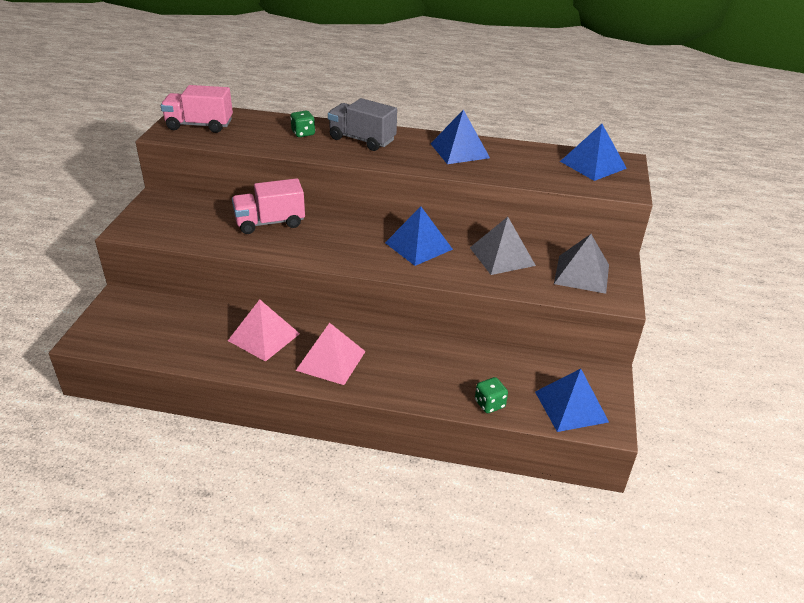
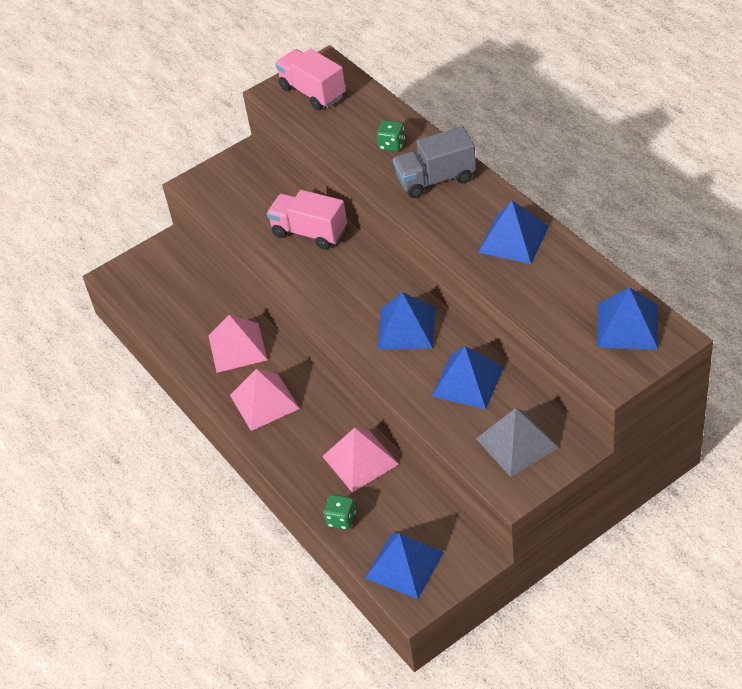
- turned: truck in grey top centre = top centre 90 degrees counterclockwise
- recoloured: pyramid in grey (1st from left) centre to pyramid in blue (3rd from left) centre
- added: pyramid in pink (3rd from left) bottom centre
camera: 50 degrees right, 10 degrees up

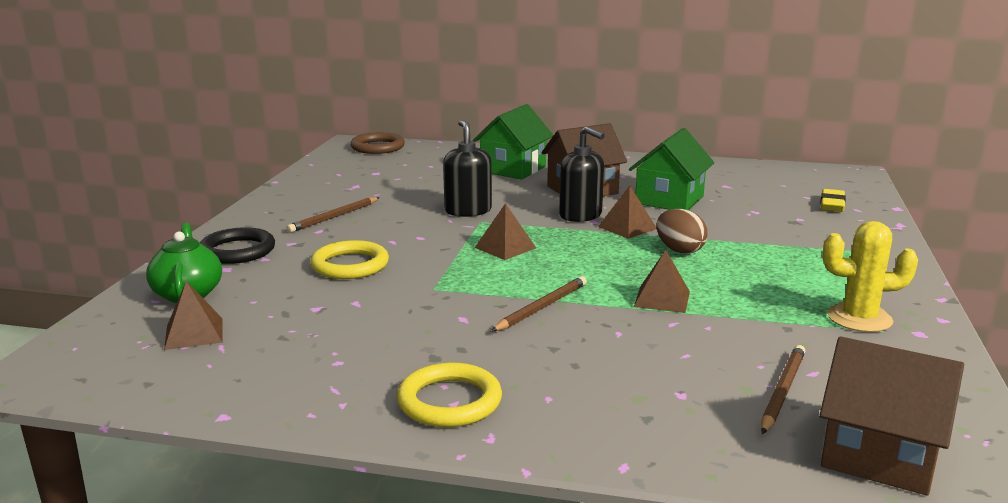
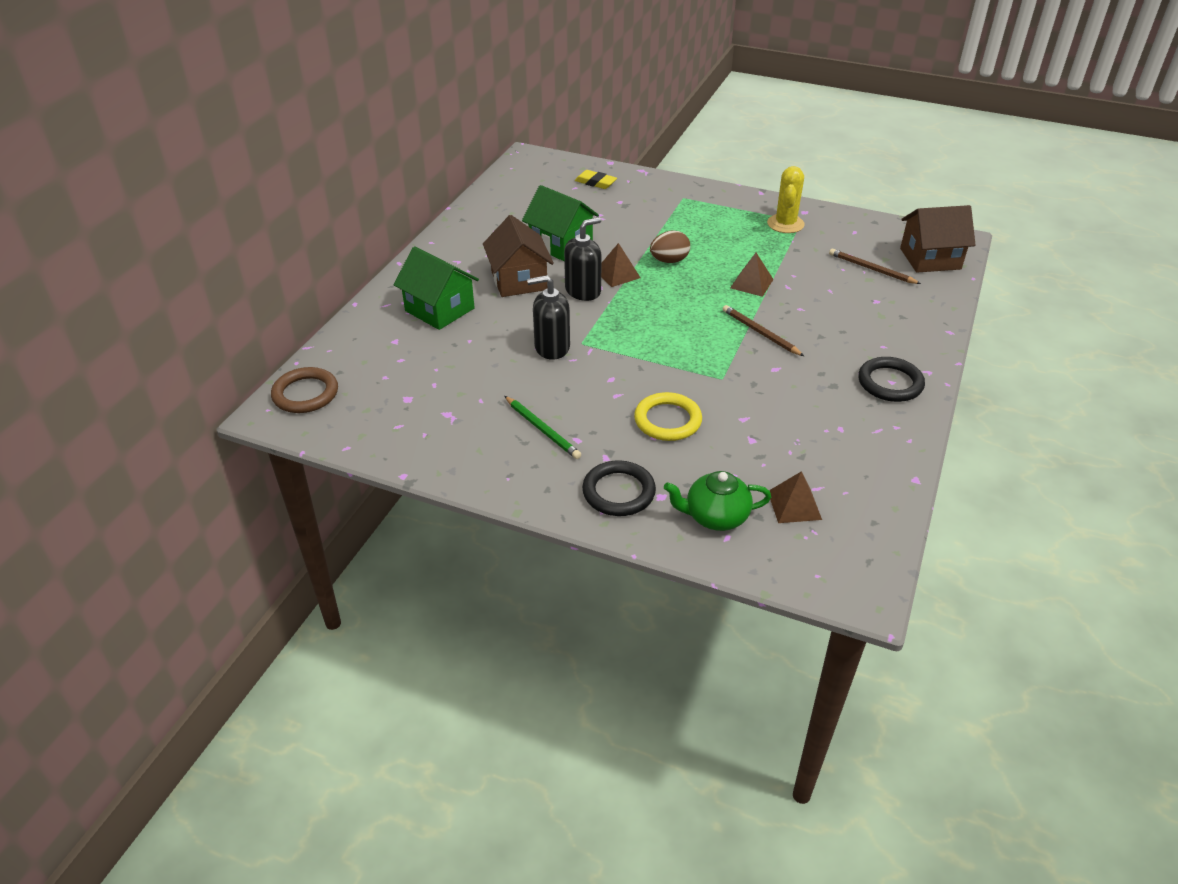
- recoloured: pencil in brown (1st from left) middle left to pencil in green centre
- recoloured: ring in yellow (2nd from left) bottom centre to ring in black (2nd from left) middle right
- removed: pyramid in brown (2nd from left) centre
- turned: house in brown (2nd from left) bottom right = top right 45 degrees clockwise
camera: 80 degrees left, 20 degrees up

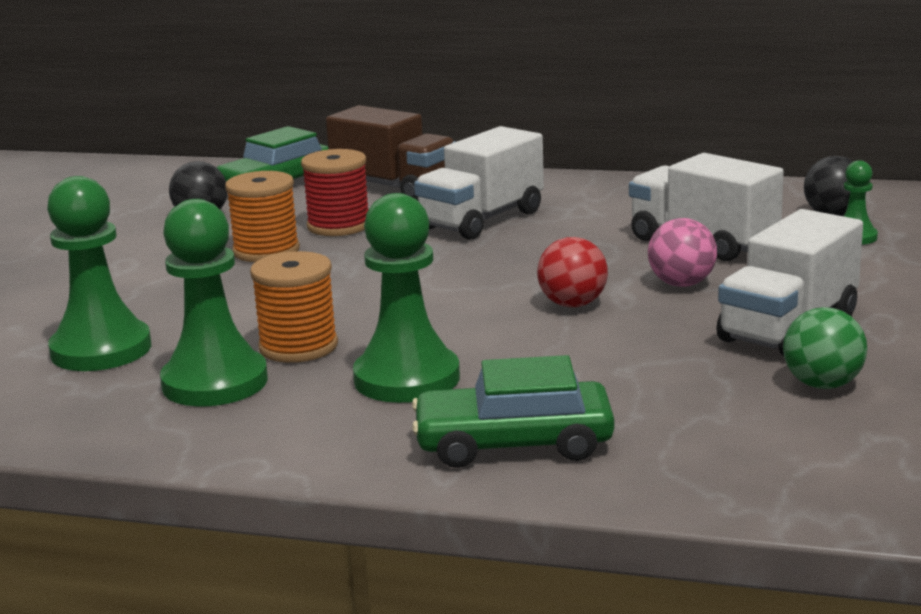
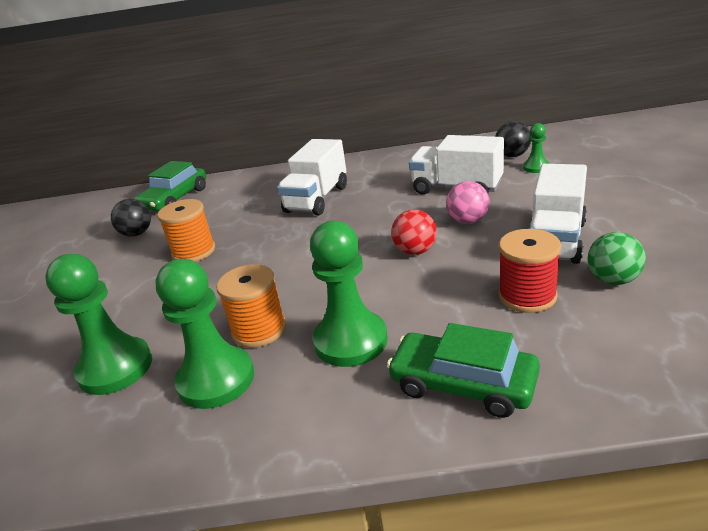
- moved: spool in red top centre to middle right
- removed: truck in brown top centre
- turned: car in green (2nd from left) bottom centre = bottom centre 45 degrees clockwise
camera: 15 degrees left, 10 degrees up

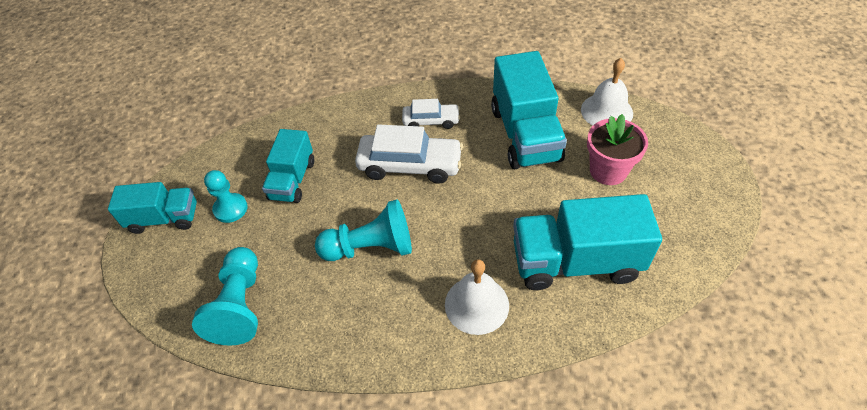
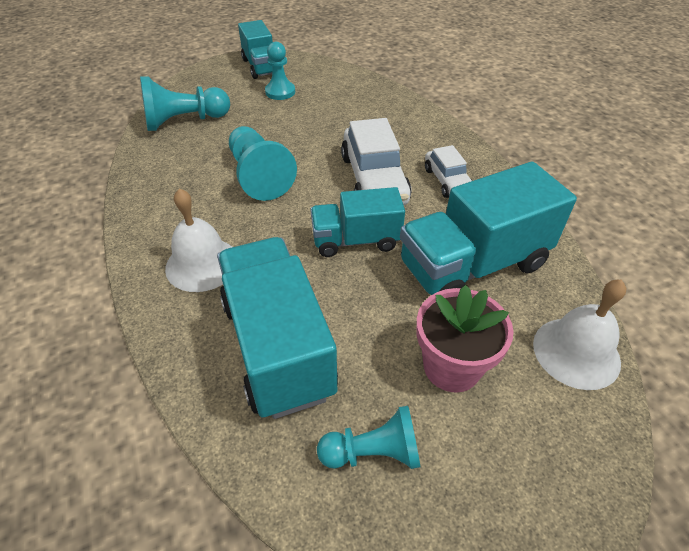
- moved: truck in turquoise (2nd from left in the first image) middle left to truck in turquoise (3rd from left) centre
- added: pawn in turquoise (4th from left) bottom centre
camera: 70 degrees right, 5 degrees down

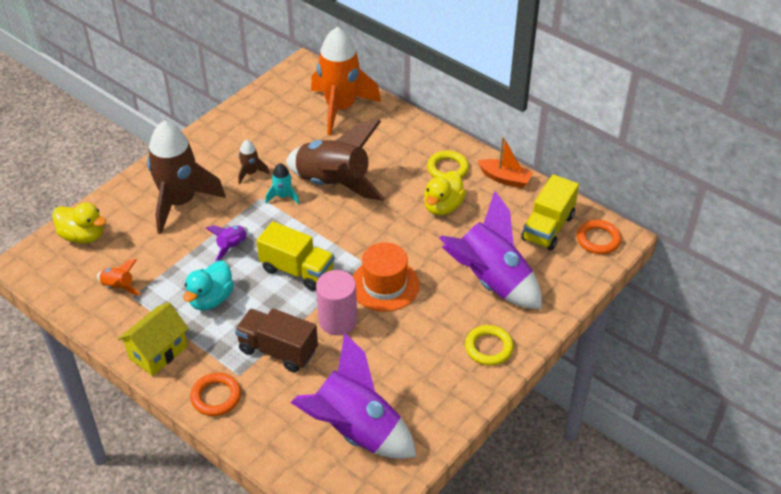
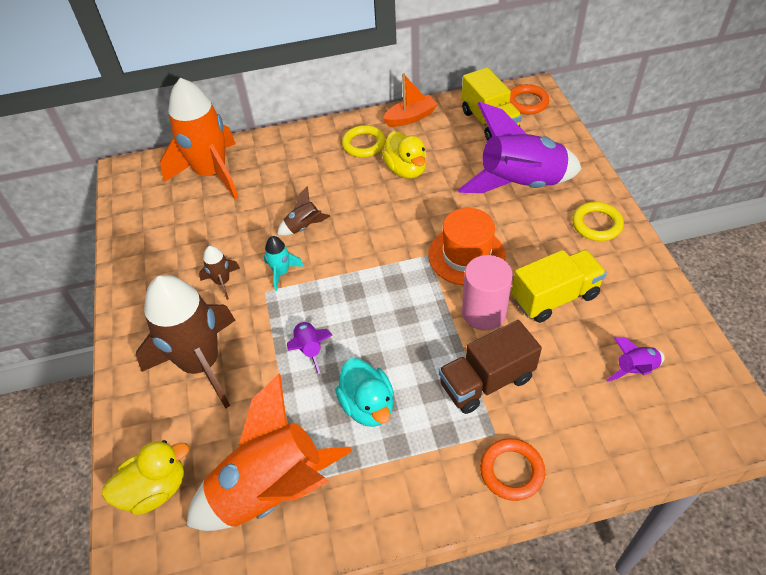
- resized: rocket in orange (1st from left in the first image) middle left = bottom centre x2.34
- removed: house in yellow bottom left
- moved: truck in yellow (1st from left in the first image) centre to truck in yellow (2nd from left) middle right
- resized: rocket in brown (3rd from left) top centre = centre x0.43
- resized: rocket in purple (2nd from left in the first image) bottom centre = middle right x0.43
camera: 50 degrees left, 5 degrees up

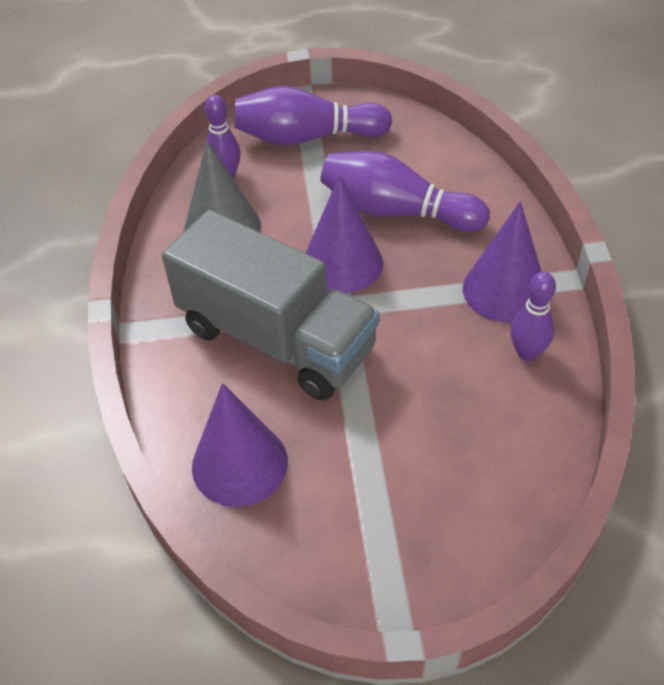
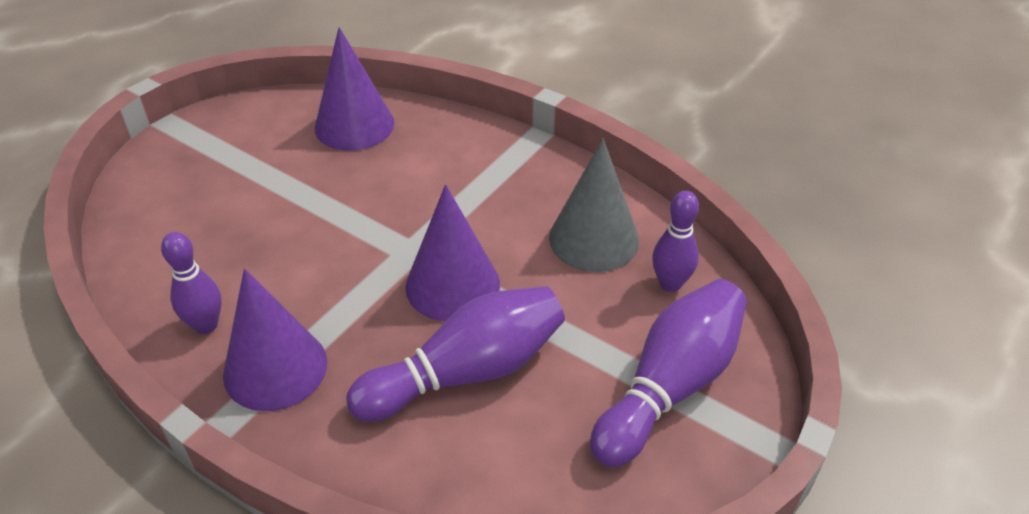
- removed: truck in grey centre
camera: 130 degrees right, 5 degrees down

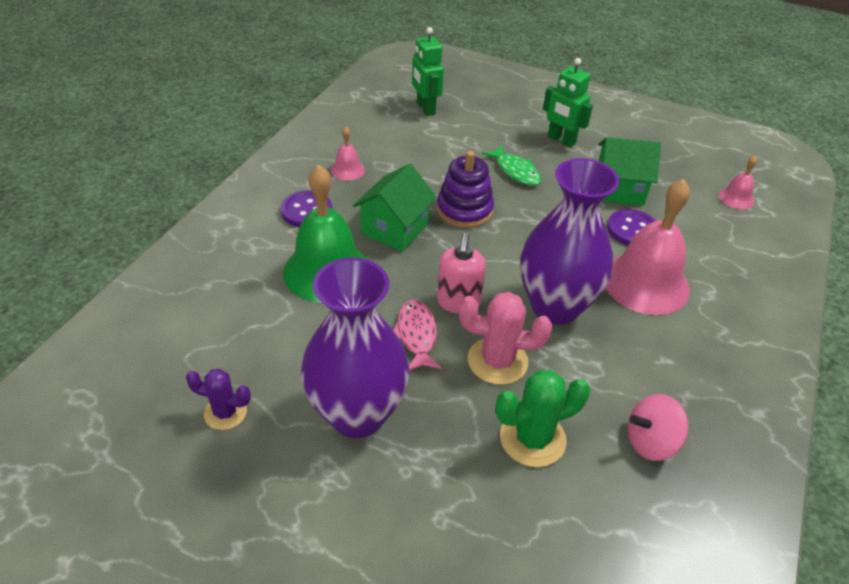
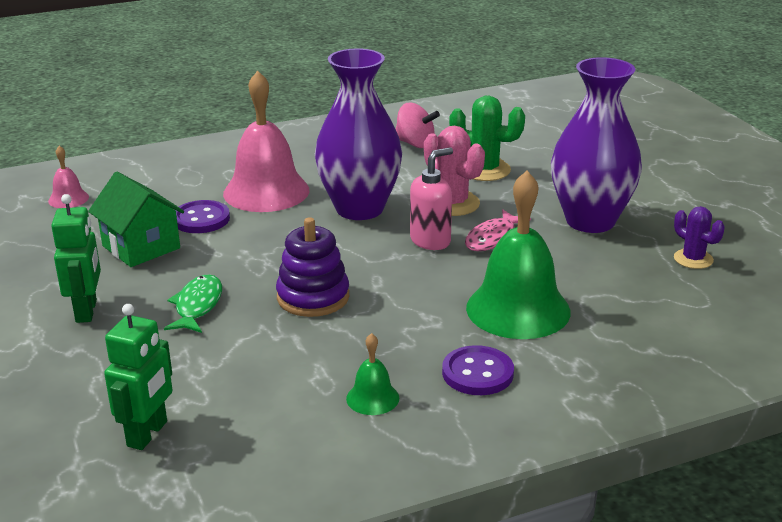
- recoloured: bell in pink (1st from left) top centre to bell in green (1st from left) bottom centre
- removed: house in green (1st from left) centre
camera: 135 degrees left, 15 degrees down

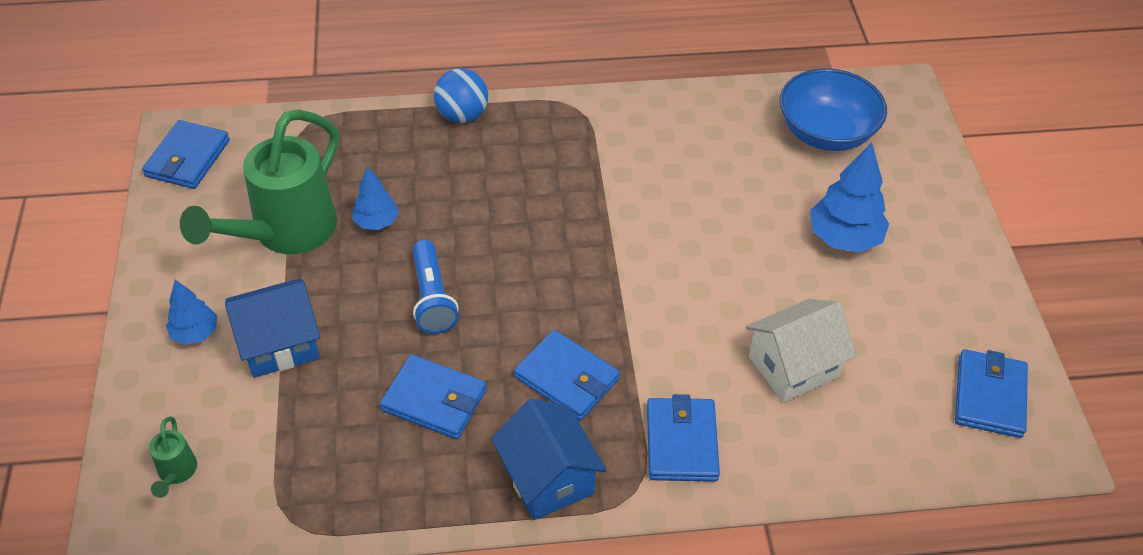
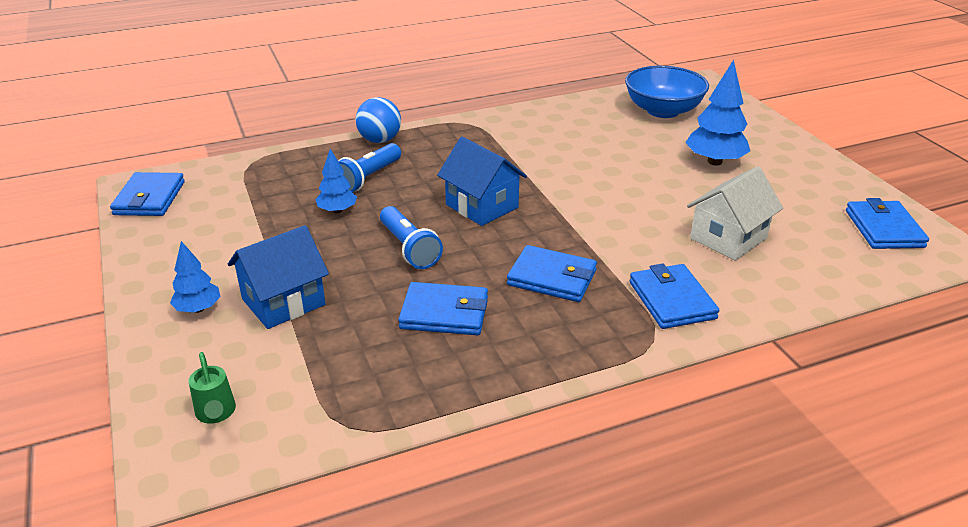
- removed: watering can in green (2nd from left) top left
- moved: house in blue (2nd from left) bottom centre to centre
- added: flashlight in blue (1st from left) top centre
camera: 15 degrees left, 15 degrees down

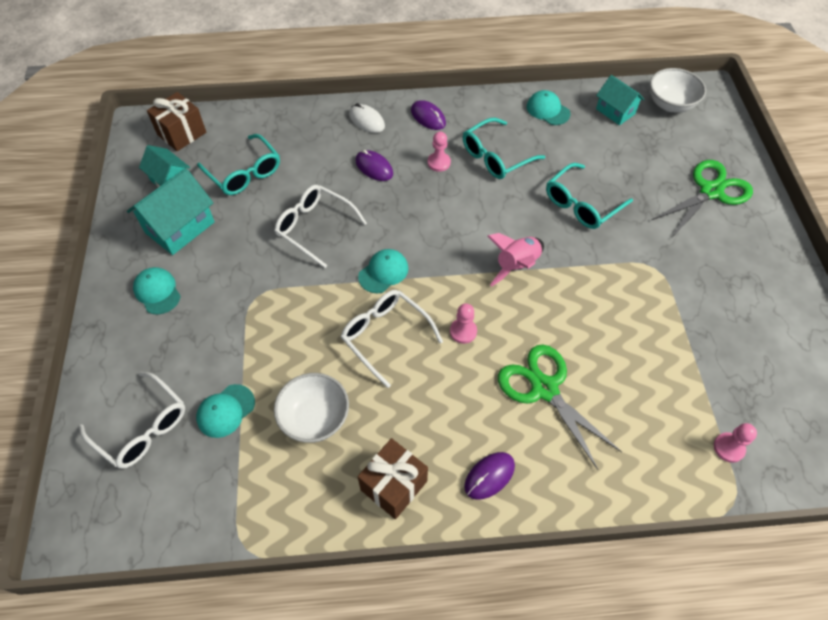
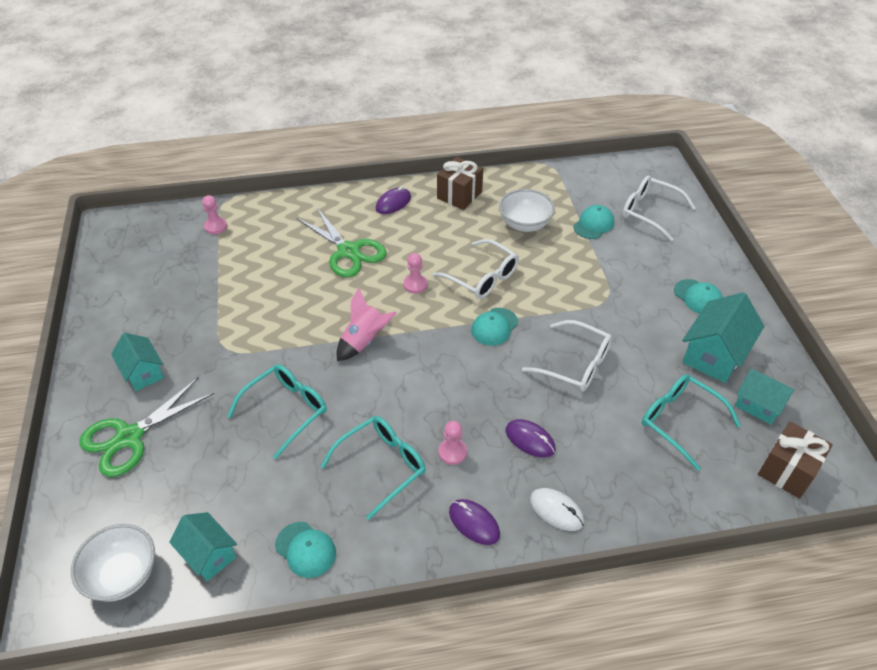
- added: house in turquoise (1st from left) middle left
camera: 175 degrees right, 10 degrees down

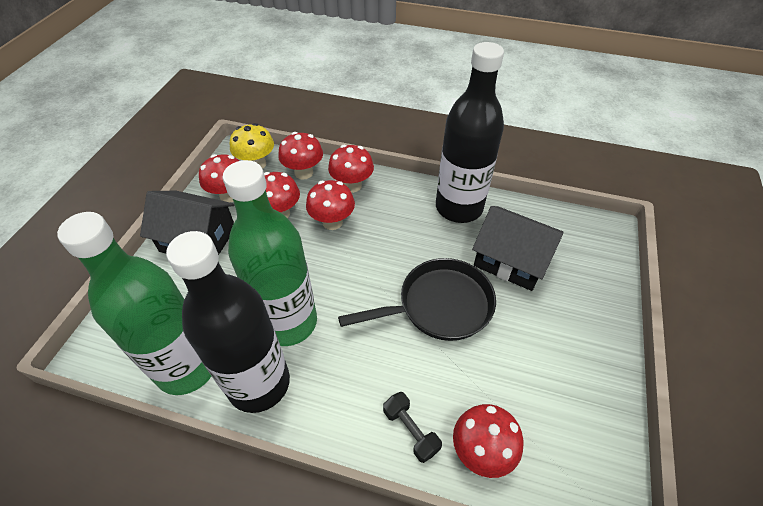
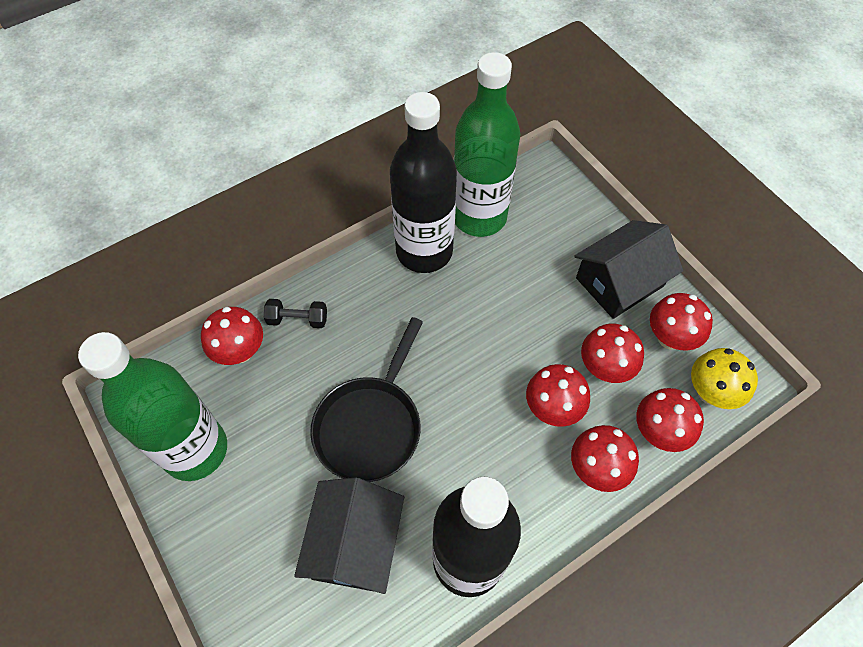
- moved: bottle in green (2nd from left in the first image) centre to bottle in green (1st from left) middle left
- turned: house in black (2nd from left in the first image) middle right = bottom centre 60 degrees counterclockwise
camera: 130 degrees right, 10 degrees up

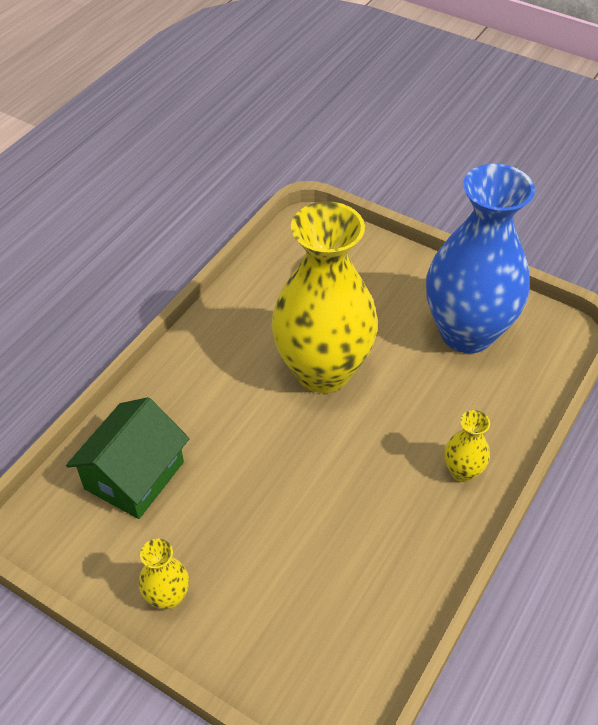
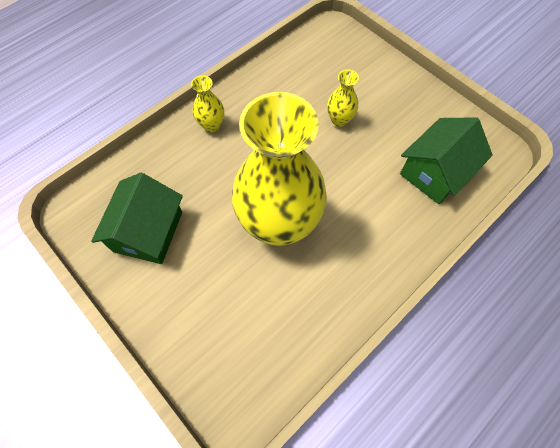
- moved: vase in yellow (1st from left in the first image) bottom left to vase in yellow (3rd from left) top centre
- replaced: vase in blue middle right to house in green (1st from left) middle left
camera: 165 degrees left, 15 degrees up

